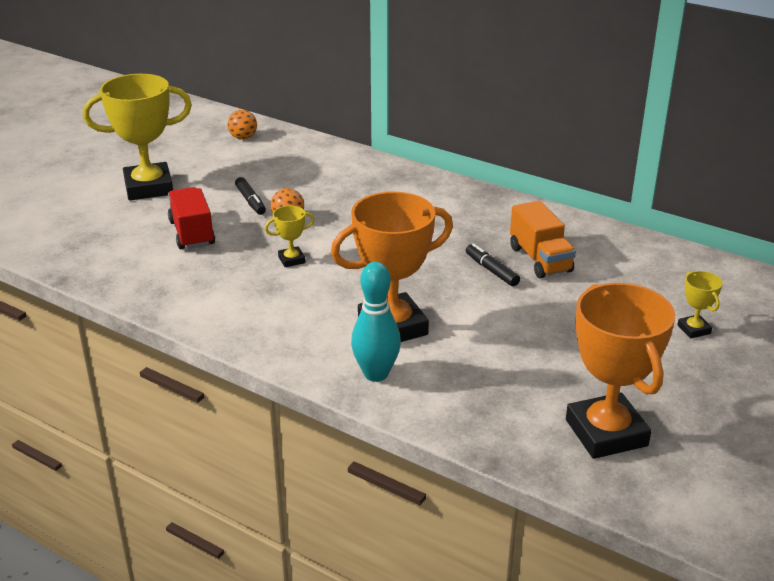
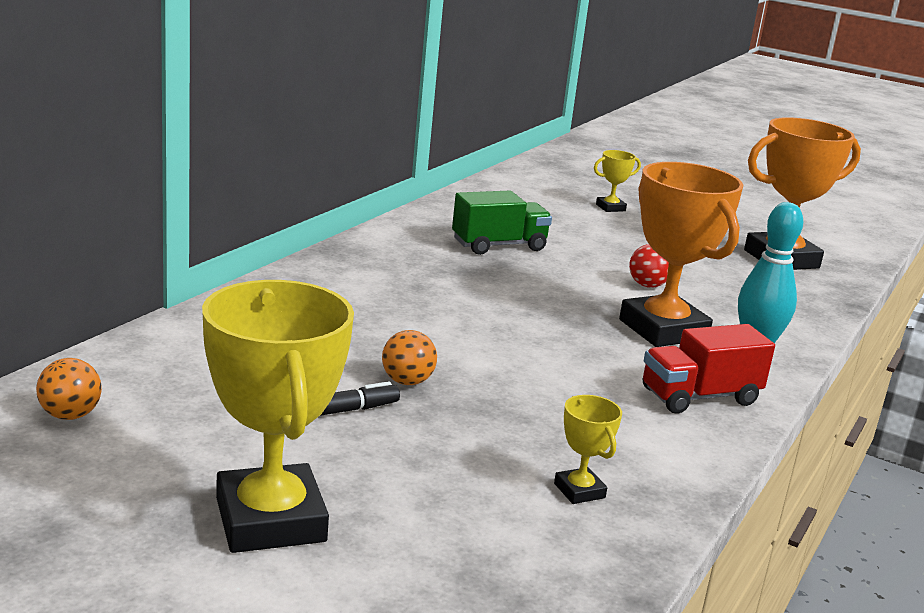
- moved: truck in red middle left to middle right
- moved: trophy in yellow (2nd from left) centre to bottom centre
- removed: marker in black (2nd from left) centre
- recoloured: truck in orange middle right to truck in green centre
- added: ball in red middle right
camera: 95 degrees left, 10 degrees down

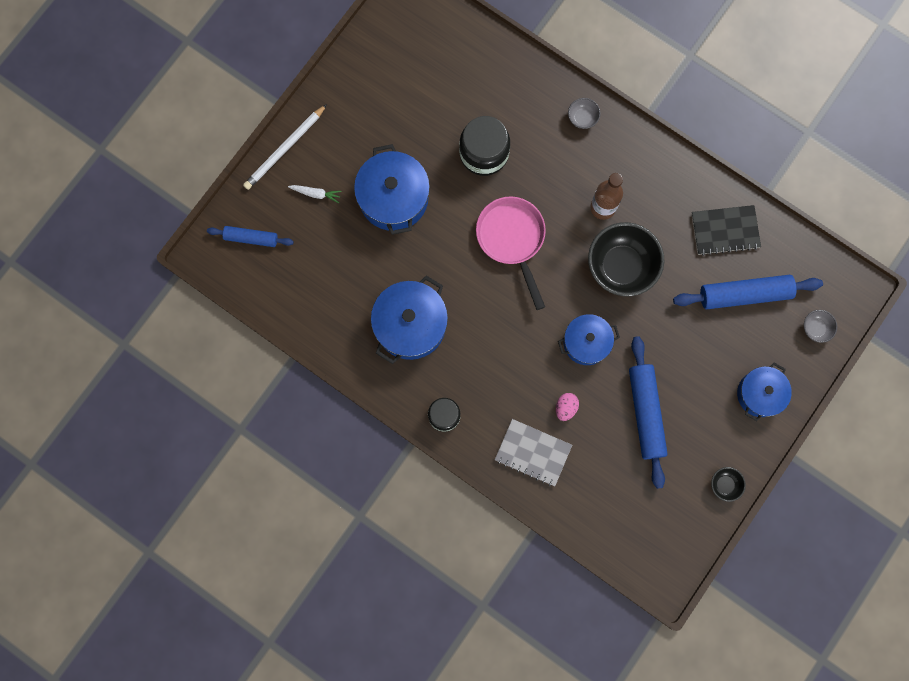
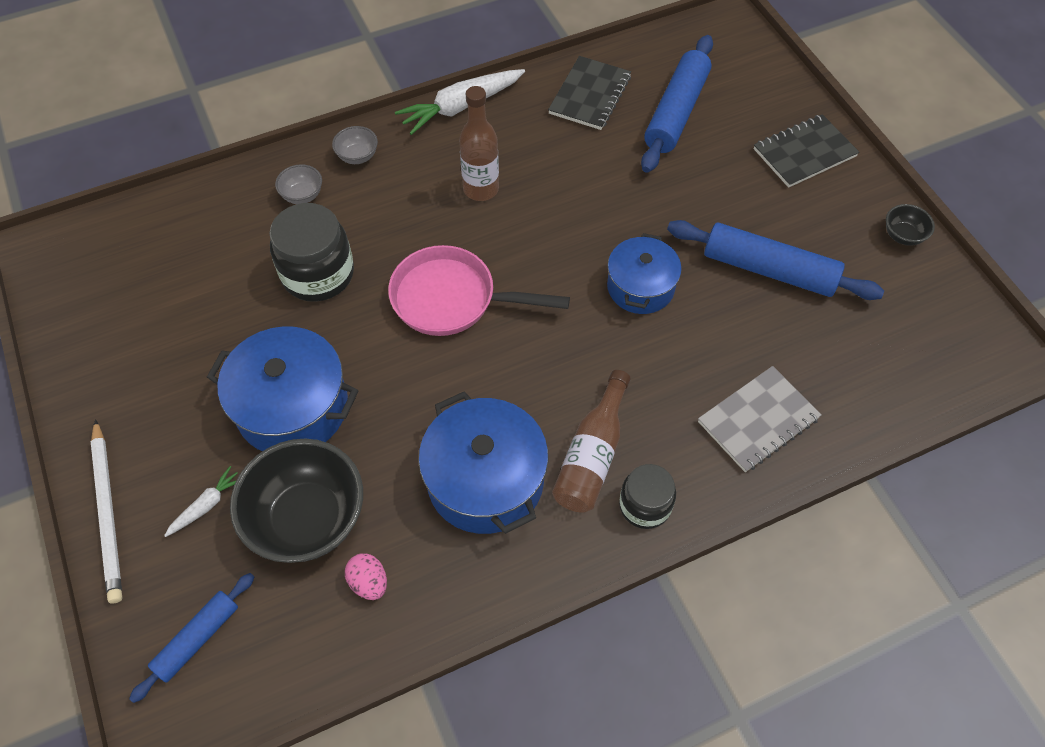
- moved: egg in pink centre to bottom centre
- moved: bowl in black (1st from left) middle right to bottom left
- replaced: pot in blue (4th from left) middle right to notebook in black (2nd from left) top right
- moved: bowl in grey (2nd from left in the first image) middle right to bowl in grey (1st from left) top left
- added: carrot in white (2nd from left) top centre
- added: bottle in brown (2nd from left) centre
camera: 60 degrees left, 20 degrees down

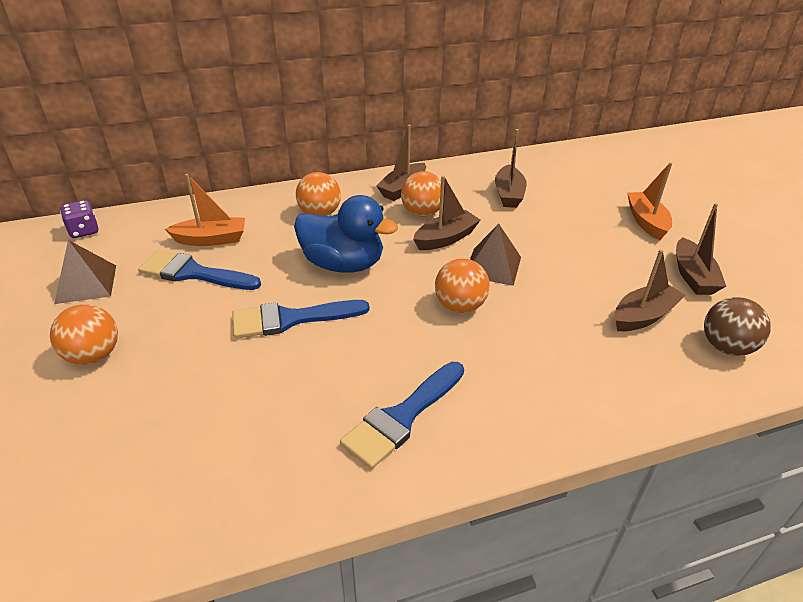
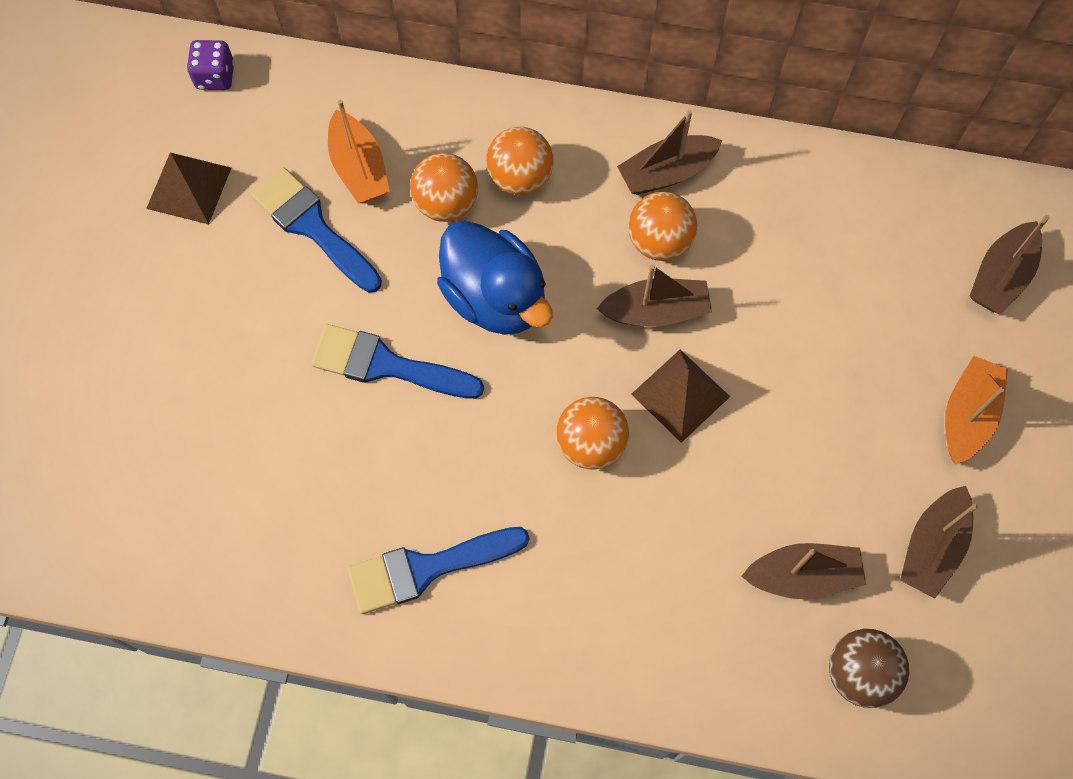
- moved: ball in orange (1st from left) middle left to top centre
- turned: boat in orange (1st from left) middle left = top centre 45 degrees clockwise
- moved: boat in brown (3rd from left in the first image) top centre to boat in brown (5th from left) middle right
camera: 30 degrees right, 30 degrees up

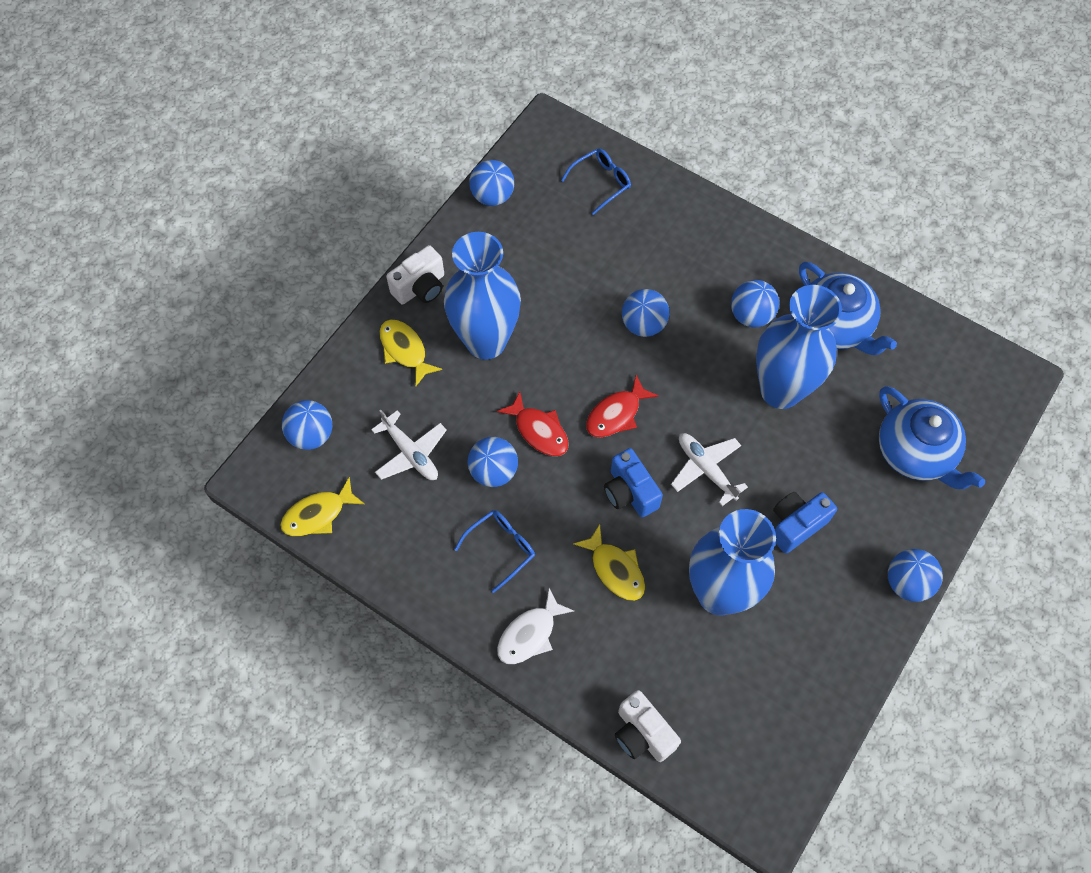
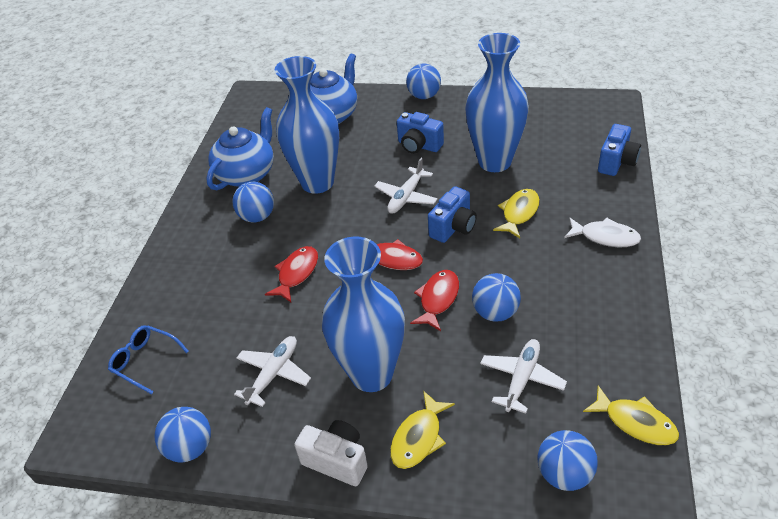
- removed: glasses in blue (1st from left) centre
- recoloured: camera in white (2nd from left) bottom centre to camera in blue (3rd from left) top right
- replaced: ball in blue (4th from left) centre to fish in red (1st from left) centre
- added: plane in white (1st from left) bottom centre
camera: 110 degrees left, 20 degrees down

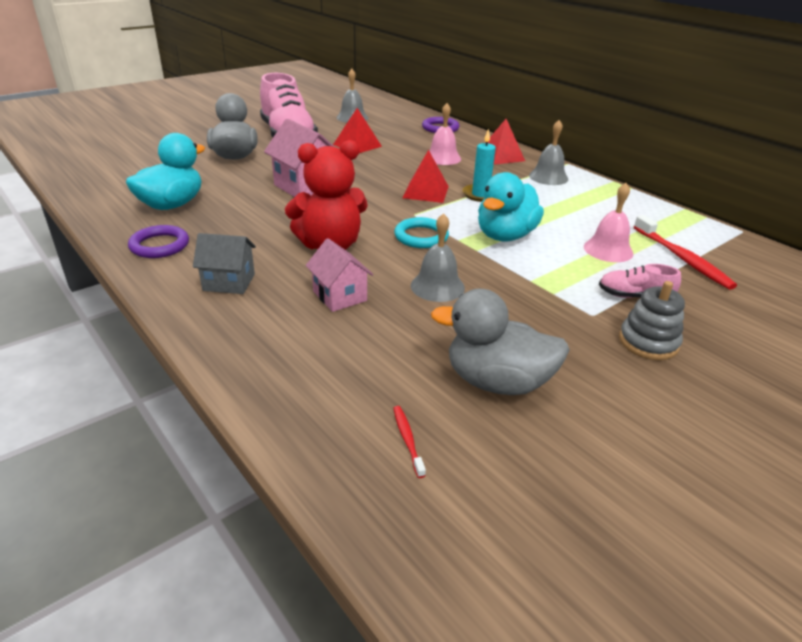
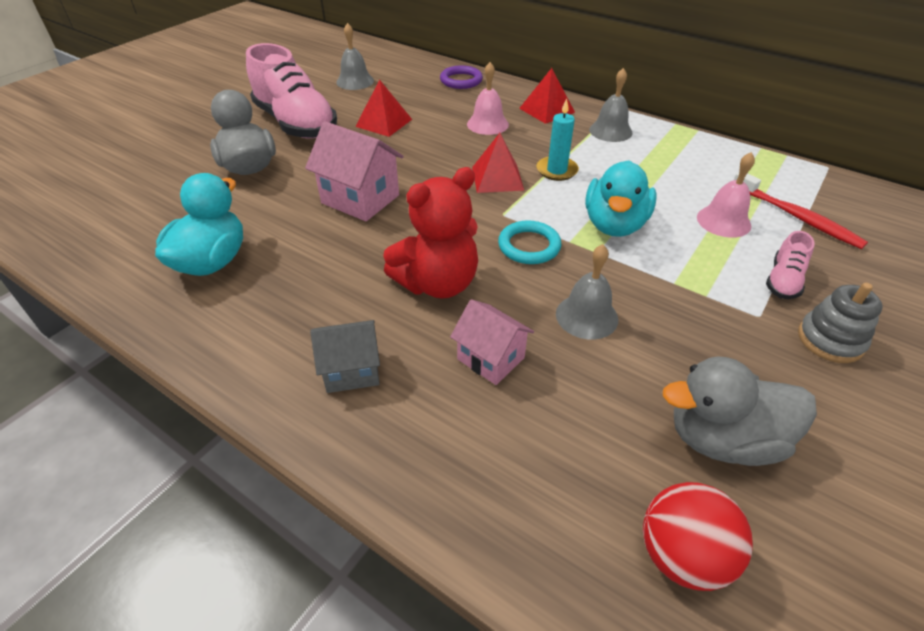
- removed: ring in purple (1st from left) middle left
- replaced: toothbrush in red (1st from left) bottom centre to ball in red bottom right
- turned: shoe in pink (2nd from left) middle right = middle right 60 degrees counterclockwise
camera: 15 degrees left, 10 degrees up

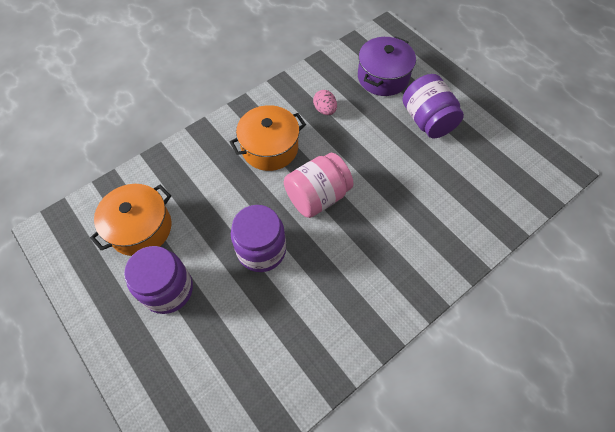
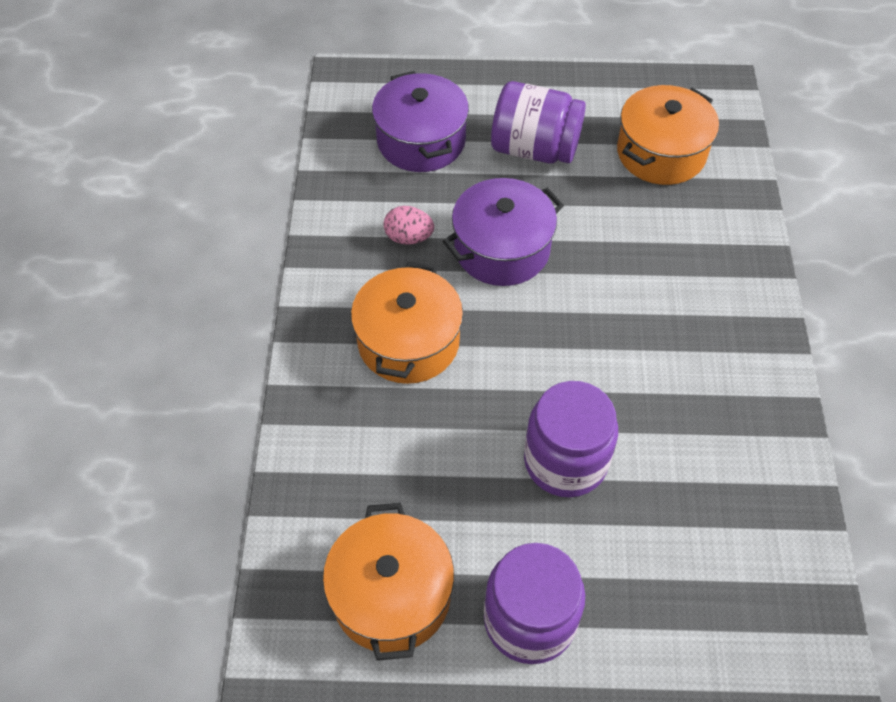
- removed: jar in pink centre
- added: pot in purple (2nd from left) top centre
- added: pot in orange (3rd from left) top right
camera: 50 degrees left, 5 degrees down

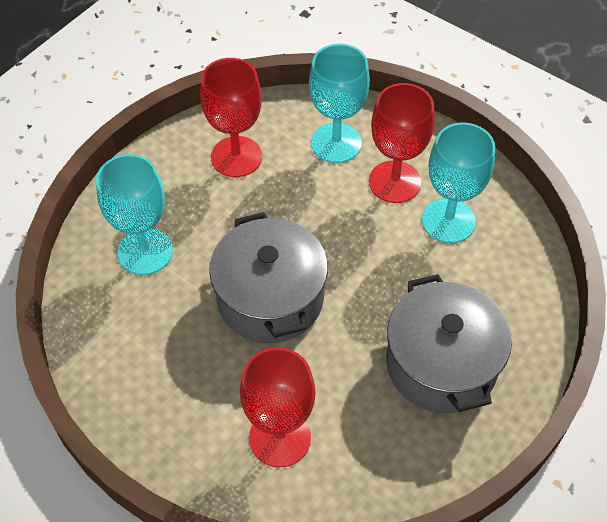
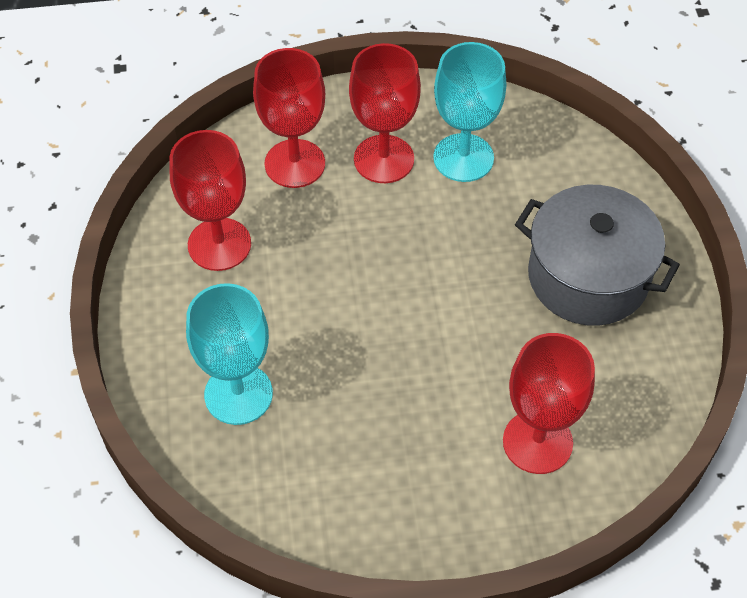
- removed: pot in grey (1st from left) centre
- recoloured: goblet in turquoise (2nd from left) top centre to goblet in red (2nd from left) top centre
camera: 45 degrees left, 0 degrees up

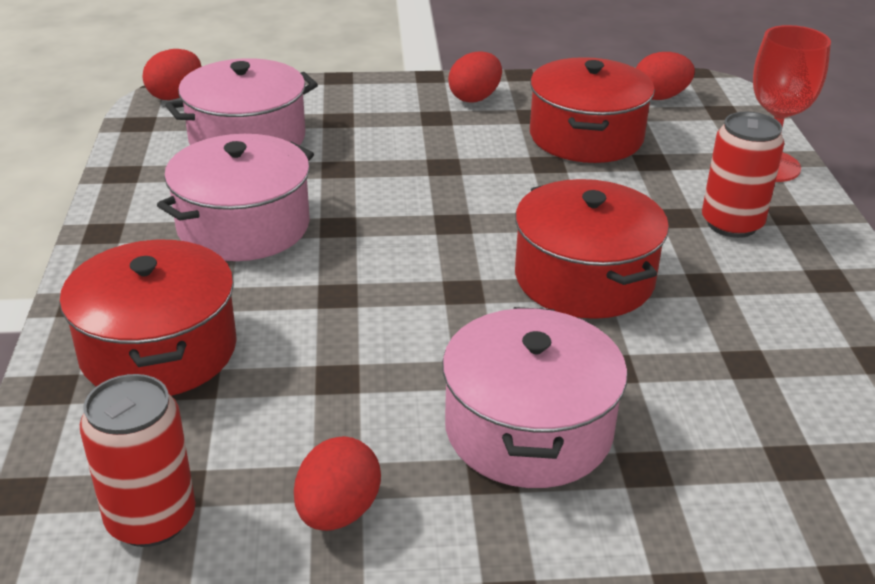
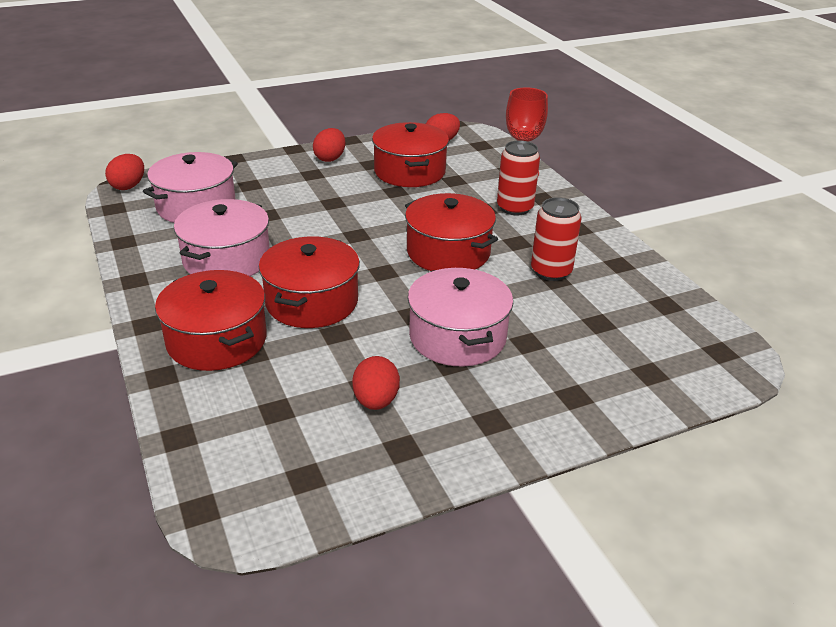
- moved: can in red (1st from left in the first image) bottom left to can in red (2nd from left) centre
- added: pot in red (2nd from left) centre
camera: 20 degrees left, 0 degrees up

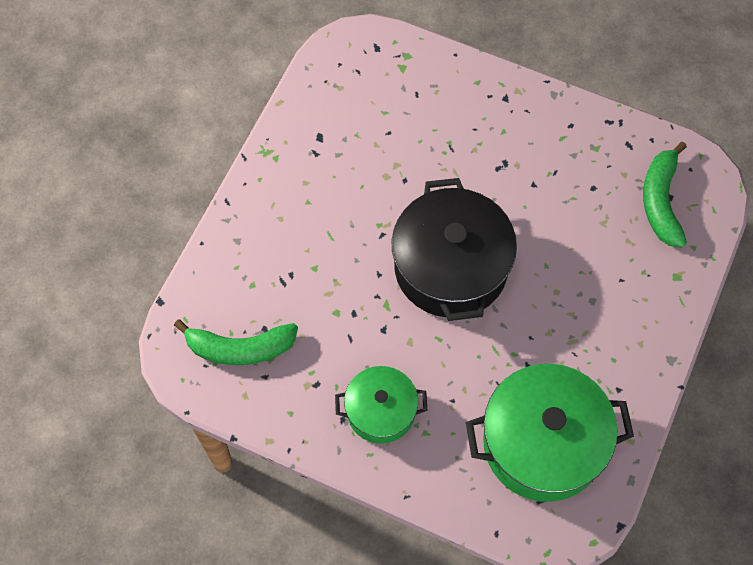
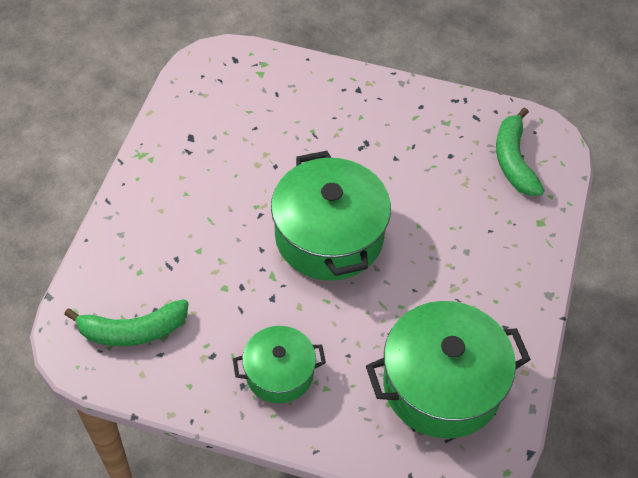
- recoloured: pot in black centre to pot in green (2nd from left) centre
camera: 10 degrees left, 10 degrees down

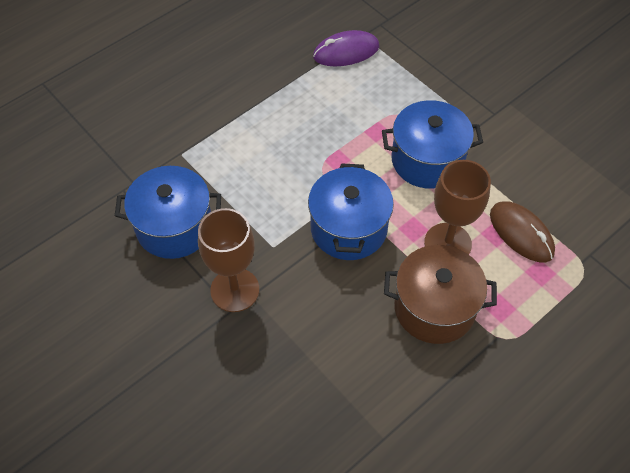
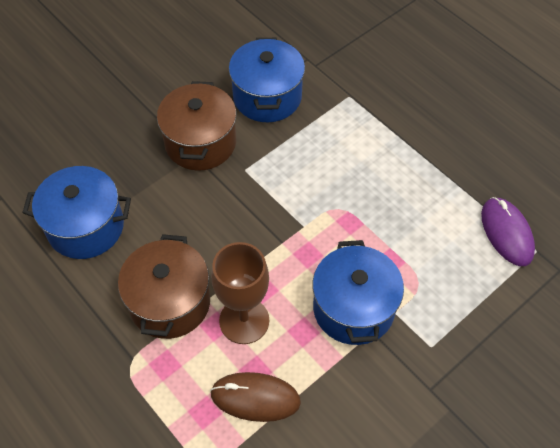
- replaced: goblet in brown (1st from left) centre to pot in brown (2nd from left) top centre
- moved: pot in blue (2nd from left in the first image) centre to pot in blue (1st from left) middle left
- turned: mouse in brown middle right = bottom centre 45 degrees clockwise
camera: 90 degrees right, 0 degrees up

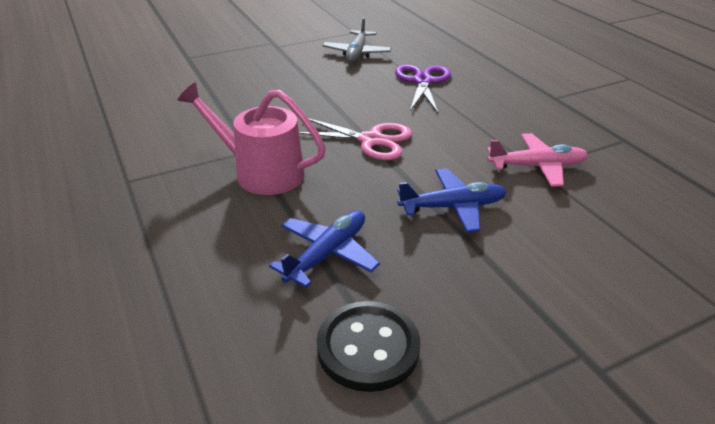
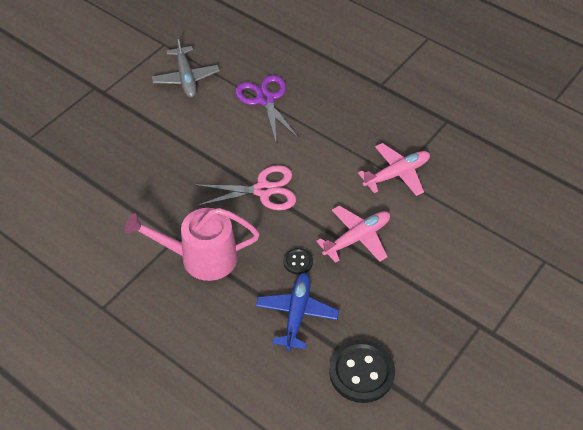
- recoloured: plane in blue (2nd from left) centre to plane in pink (1st from left) centre
- added: button in black (1st from left) centre
camera: 25 degrees left, 15 degrees up

